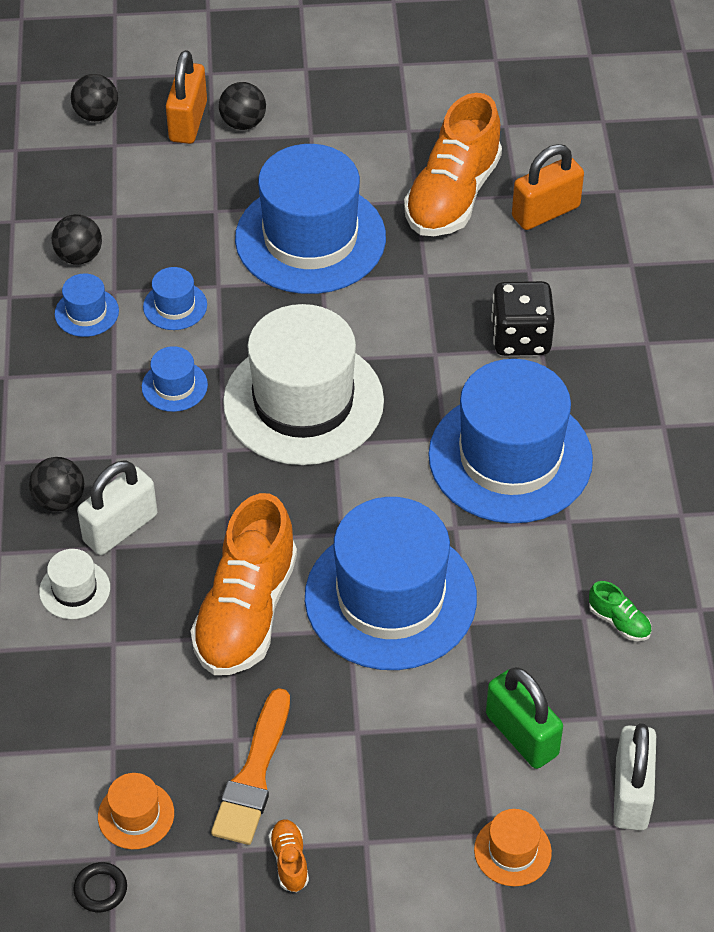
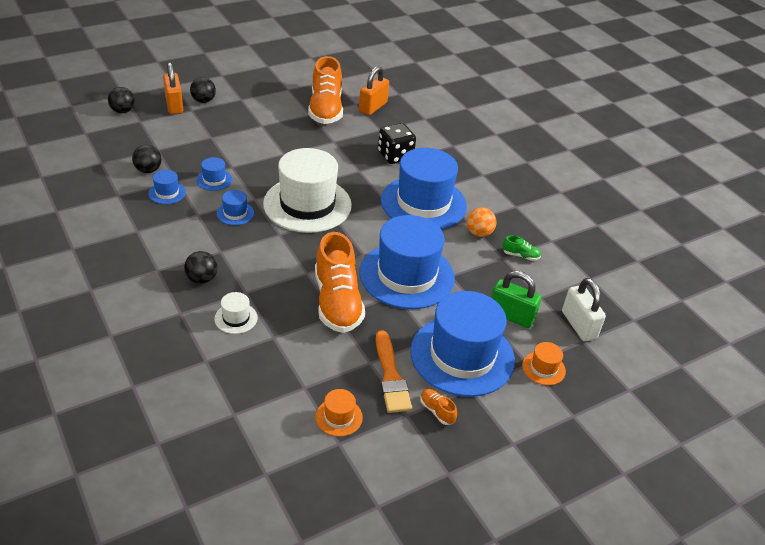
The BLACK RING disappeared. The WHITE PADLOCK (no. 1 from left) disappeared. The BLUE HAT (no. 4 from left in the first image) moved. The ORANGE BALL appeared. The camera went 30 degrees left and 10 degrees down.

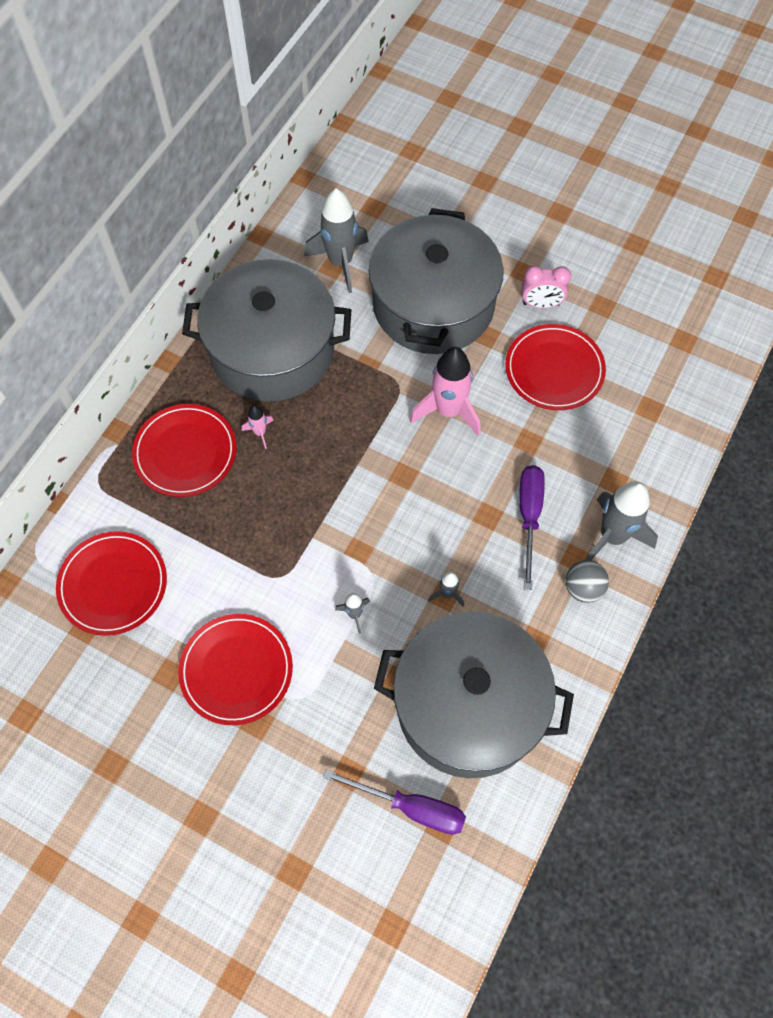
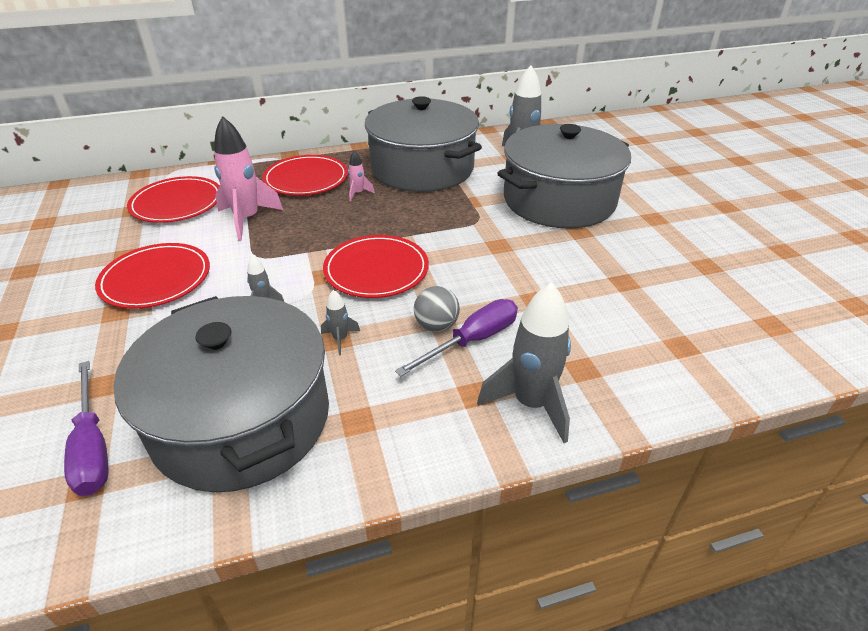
The PINK ROCKET (no. 2 from left in the first image) moved. The RED PLATE (no. 4 from left) moved. The PINK CLOCK disappeared. The GREY BALL moved. The camera went 45 degrees right and 25 degrees down.

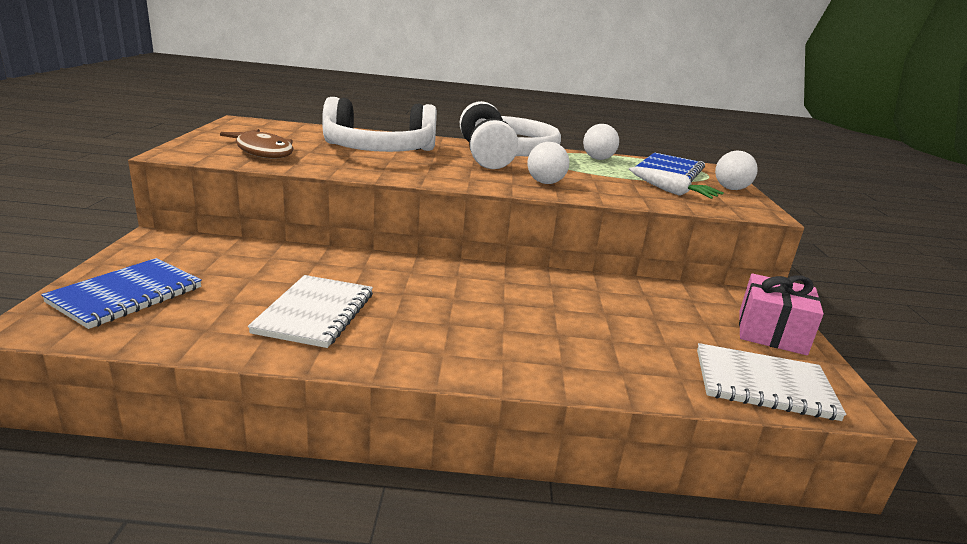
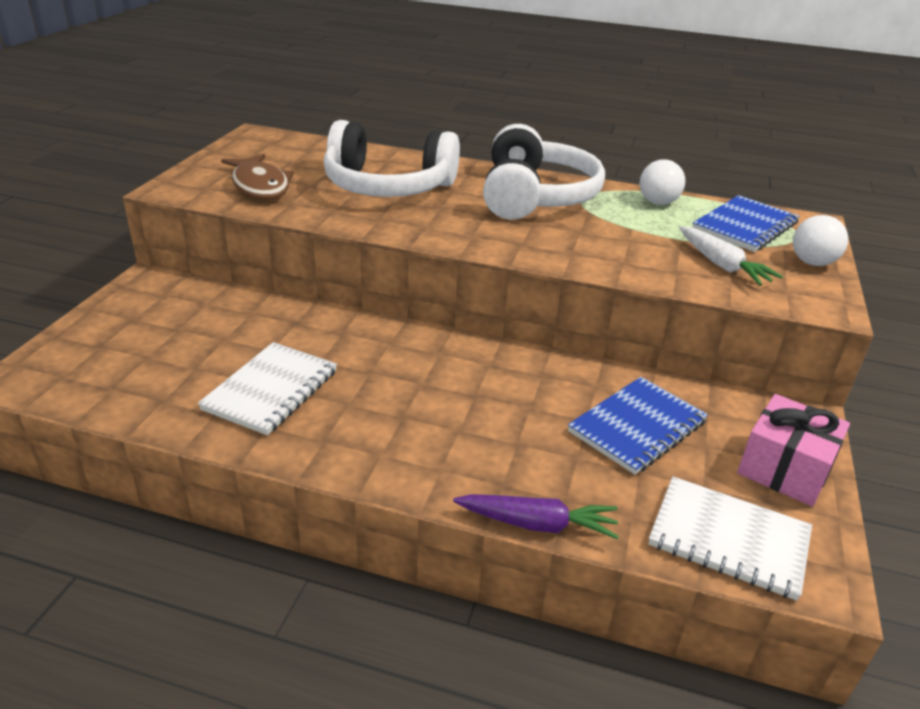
The BLUE NOTEBOOK (no. 1 from left) moved. The WHITE BALL (no. 1 from left) disappeared. The PURPLE CARROT appeared. The camera went 15 degrees right and 10 degrees up.

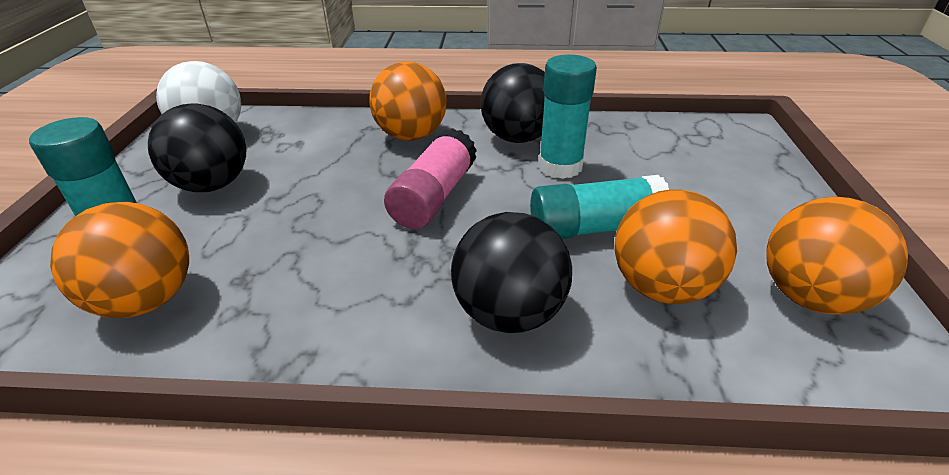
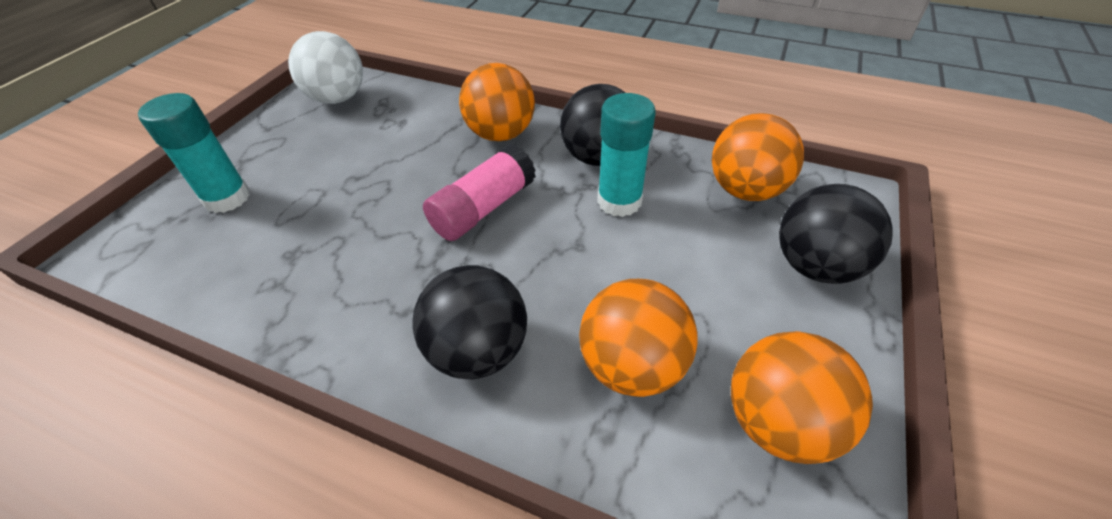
The ORANGE BALL (no. 1 from left in the first image) moved. The BLACK BALL (no. 1 from left in the first image) moved. The TURQUOISE GLUE STICK (no. 3 from left) disappeared. The camera went 20 degrees right and 10 degrees up.

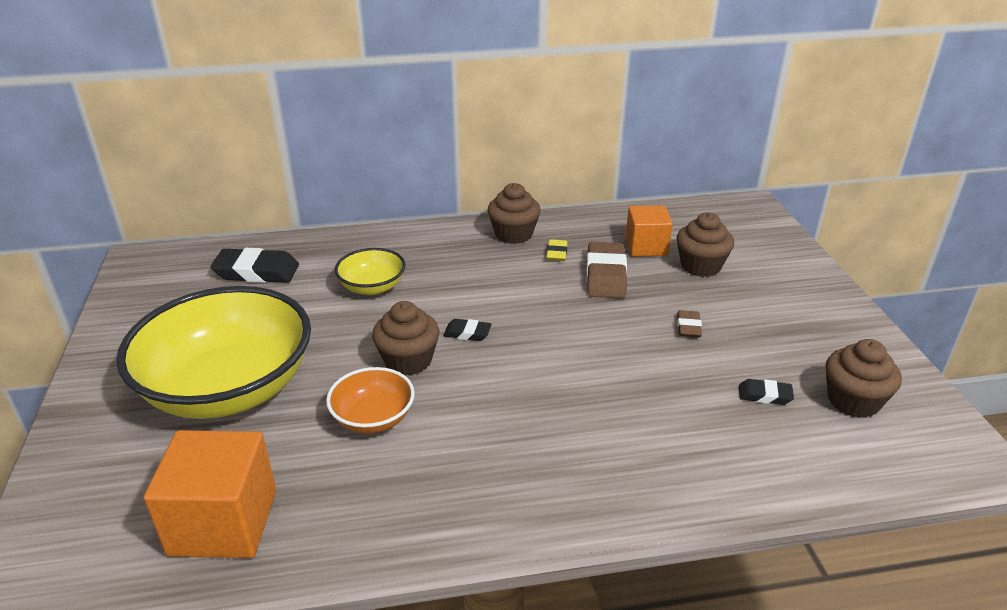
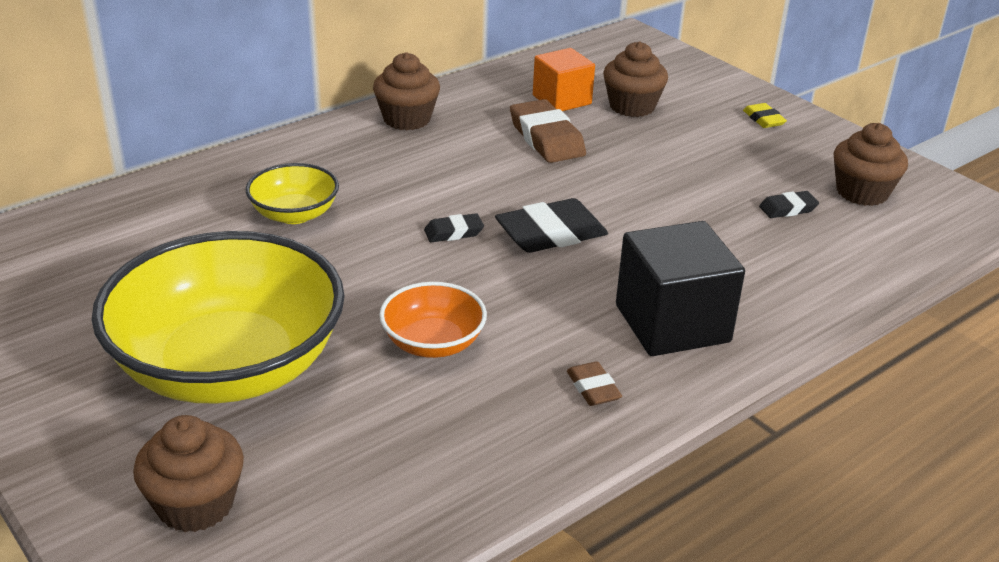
The ORANGE CUBE (no. 1 from left) disappeared. The BLACK ERASER (no. 1 from left in the first image) moved. The BROWN CUPCAKE (no. 1 from left) moved. The YELLOW ERASER moved. The BROWN ERASER (no. 2 from left) moved. The BLACK CUBE appeared. The camera went 30 degrees left and 0 degrees up.

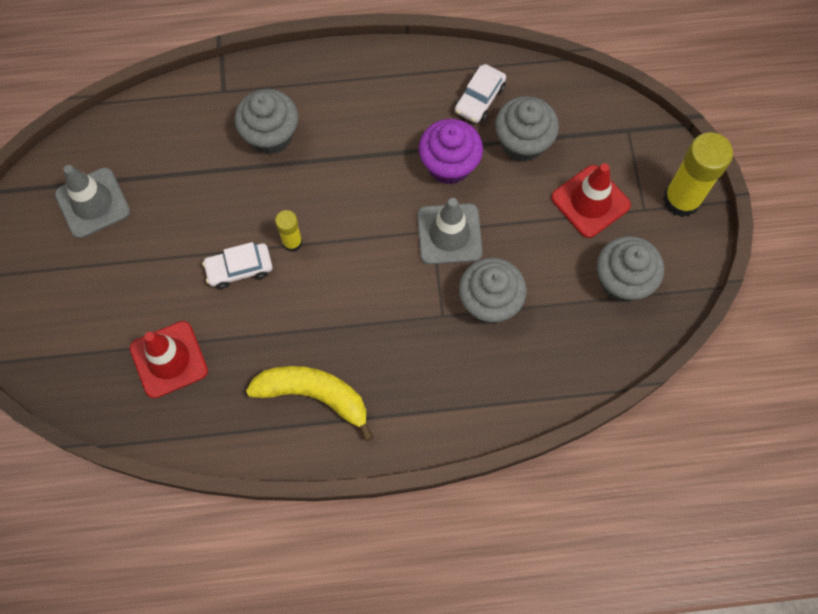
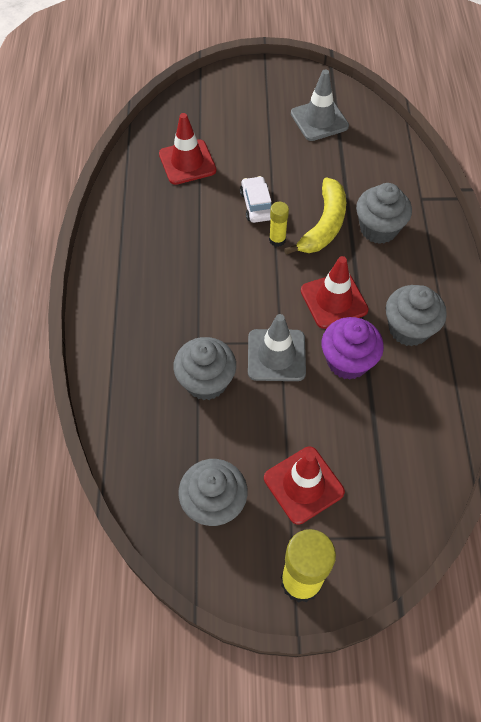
The YELLOW BANANA moved. The WHITE CAR (no. 2 from left) disappeared. The GREY CUPCAKE (no. 3 from left in the first image) moved. The RED TRAFFIC CONE (no. 3 from left) appeared. The camera went 95 degrees right and 10 degrees down.

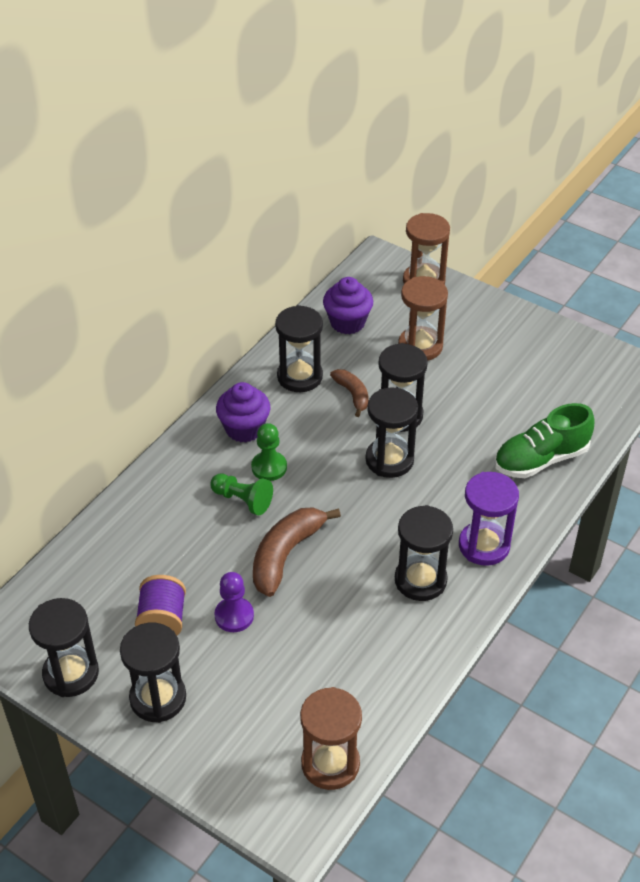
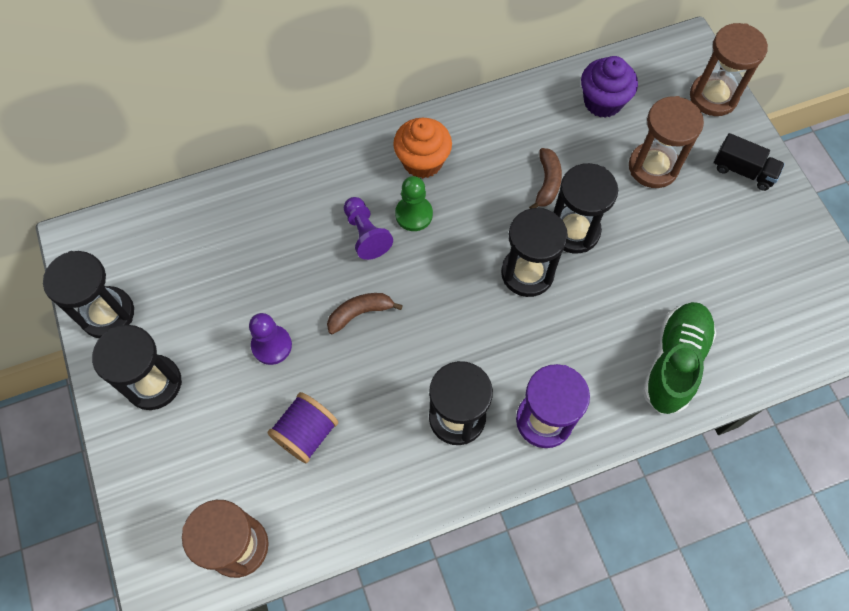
The PURPLE SPOOL moved. The GREEN PAWN (no. 1 from left) became the PURPLE PAWN (no. 2 from left). The PURPLE CUPCAKE (no. 1 from left) became the ORANGE CUPCAKE. The BROWN BANANA (no. 1 from left) changed to 0.58 times the size. The BLACK HOURGLASS (no. 3 from left) disappeared. The GREEN SHOE turned 105 degrees clockwise. The BLACK TRUCK appeared. The camera went 35 degrees right and 20 degrees up.

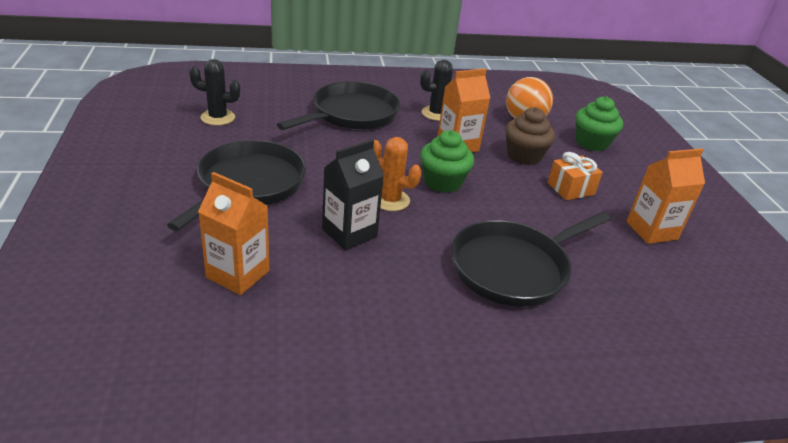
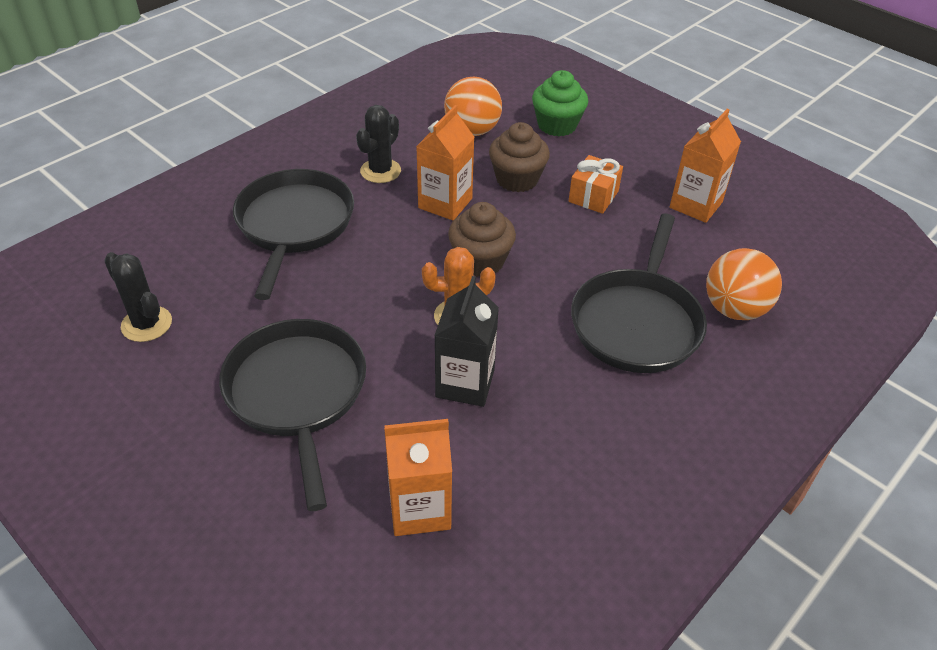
The BLACK CACTUS (no. 1 from left) turned 75 degrees clockwise. The GREEN CUPCAKE (no. 1 from left) became the BROWN CUPCAKE (no. 1 from left). The ORANGE BALL (no. 2 from left) appeared. The camera went 35 degrees left and 10 degrees up.

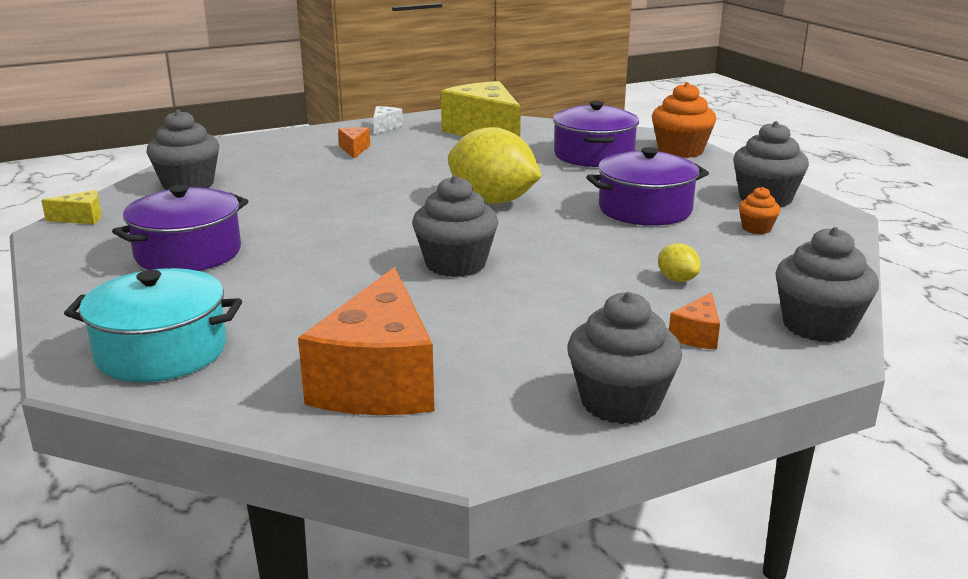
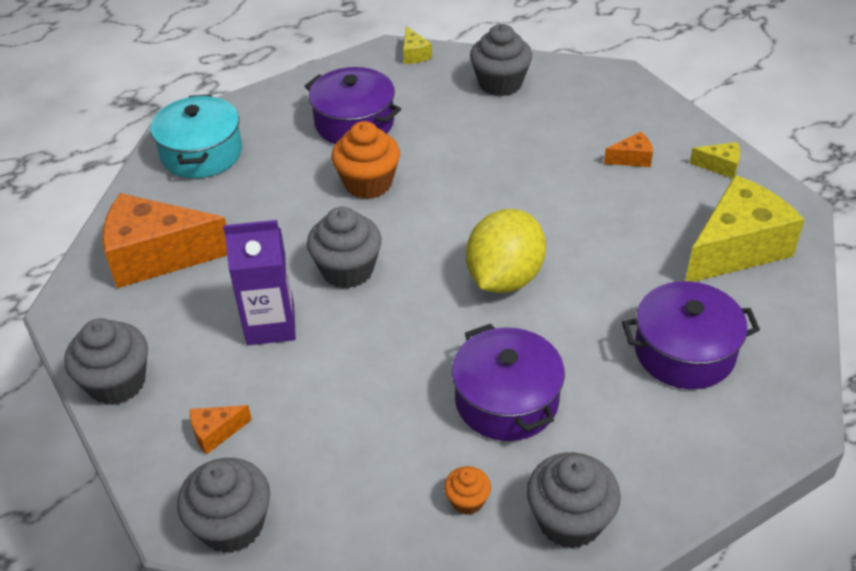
The WHITE CHEESE became the YELLOW CHEESE (no. 2 from left). The ORANGE CUPCAKE (no. 1 from left) moved. The YELLOW LEMON (no. 2 from left) disappeared. The ORANGE CHEESE (no. 3 from left in the first image) turned 45 degrees counterclockwise. The PURPLE CARTON appeared. The camera went 85 degrees right and 20 degrees up.

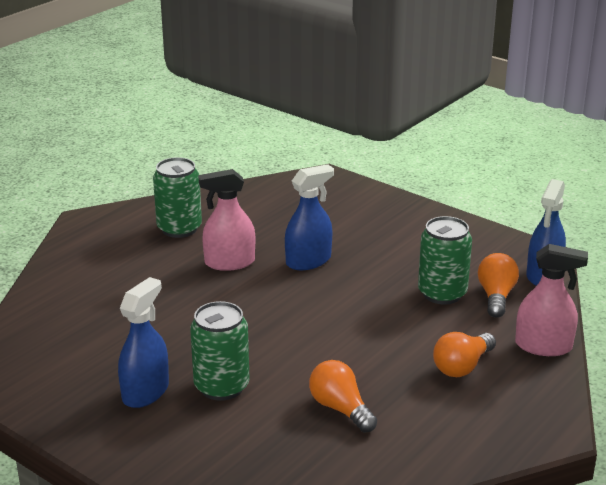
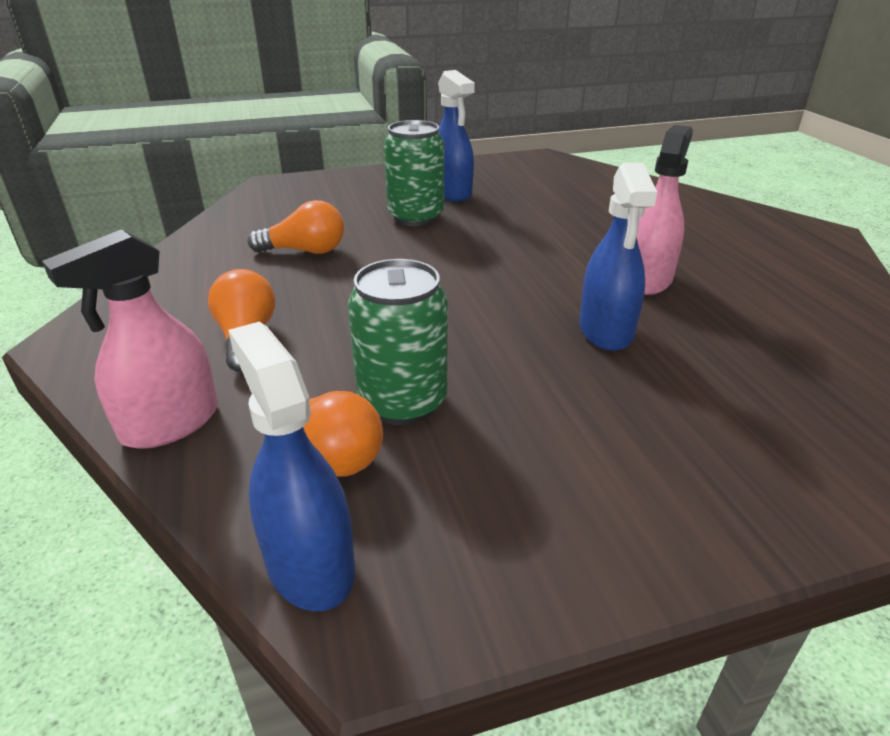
The GREEN CAN (no. 1 from left) disappeared. The camera went 125 degrees right and 5 degrees up.

